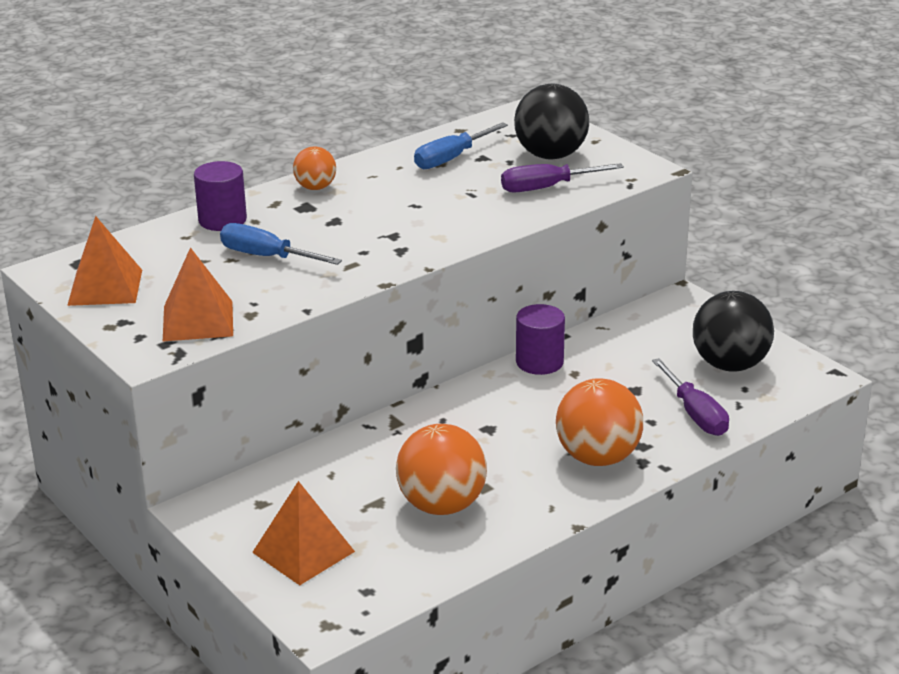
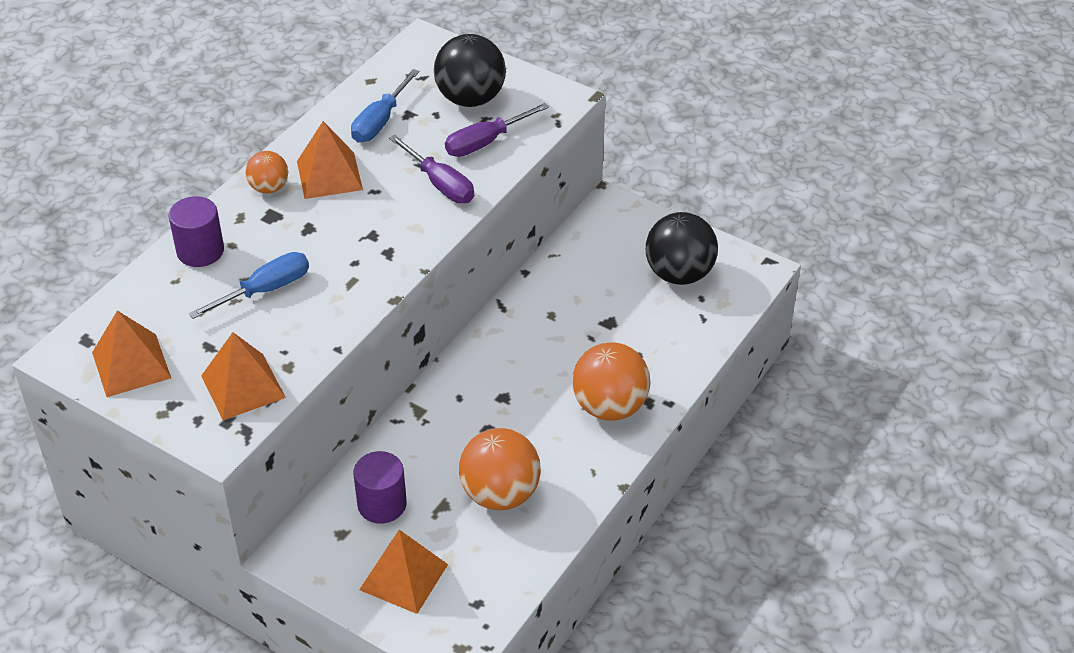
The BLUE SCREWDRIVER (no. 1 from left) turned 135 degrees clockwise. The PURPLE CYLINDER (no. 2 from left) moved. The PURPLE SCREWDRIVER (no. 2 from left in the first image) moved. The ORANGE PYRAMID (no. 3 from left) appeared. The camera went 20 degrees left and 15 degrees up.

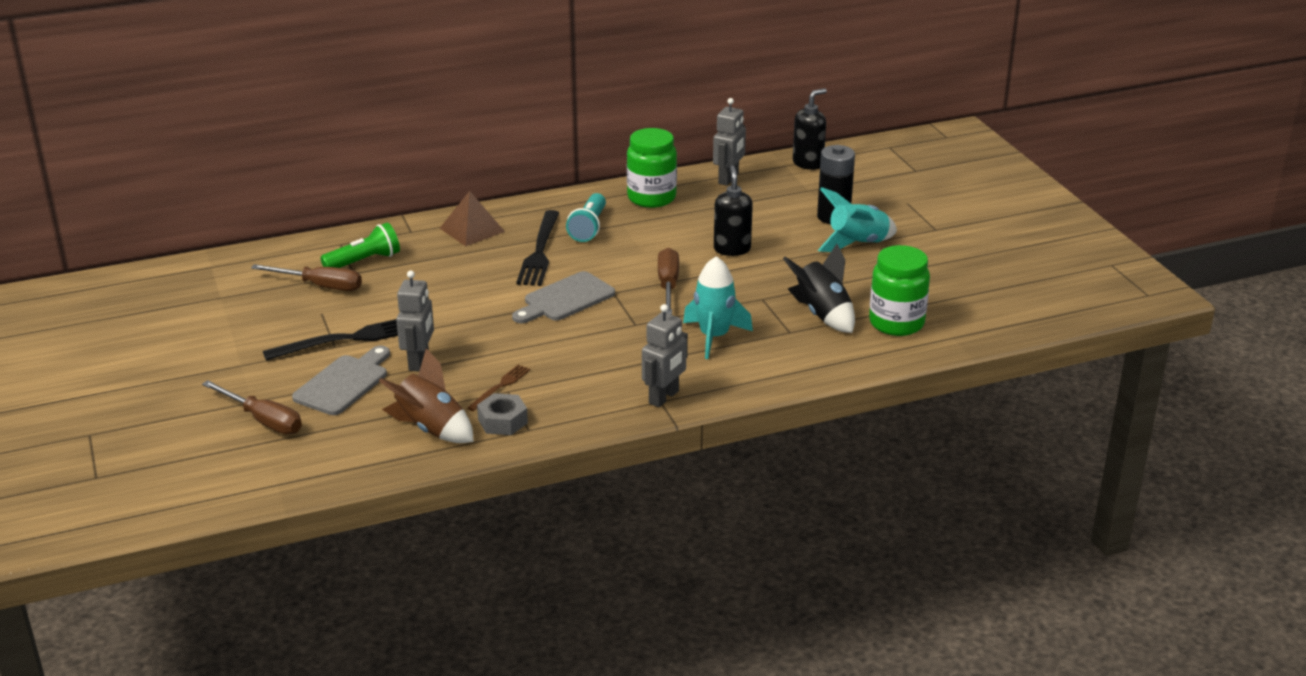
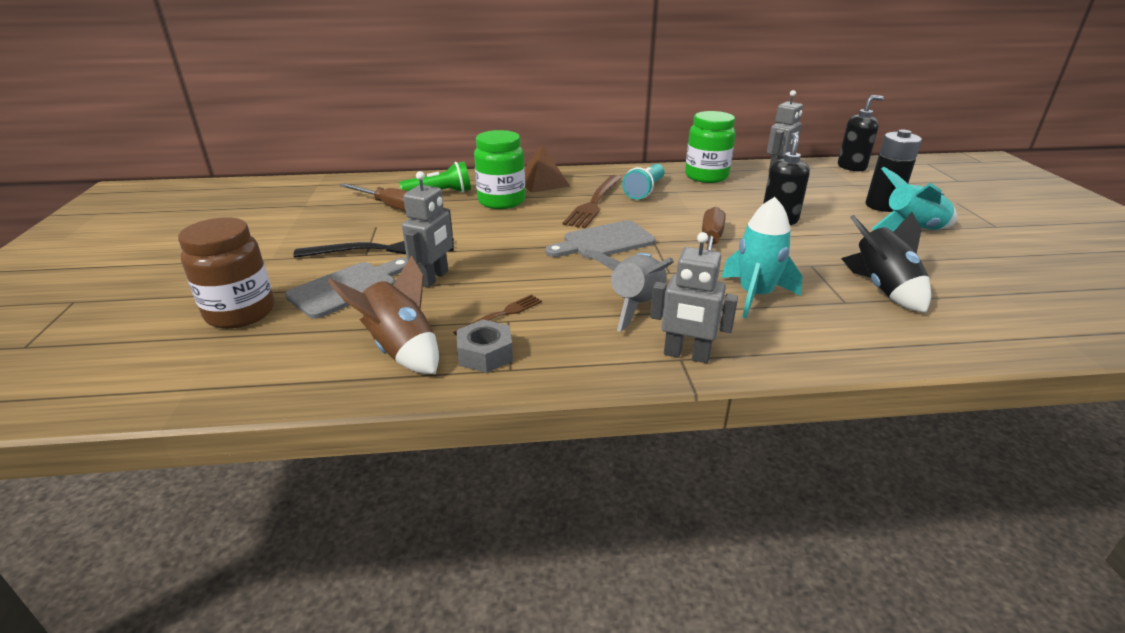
The BROWN SCREWDRIVER (no. 1 from left) was replaced by the BROWN JAR. The BLACK FORK (no. 2 from left) became the BROWN FORK (no. 2 from left). The GREY ROBOT (no. 2 from left) turned 60 degrees clockwise. The GREEN JAR (no. 2 from left in the first image) moved. The GREY ROCKET appeared. The camera went 15 degrees right and 0 degrees up.

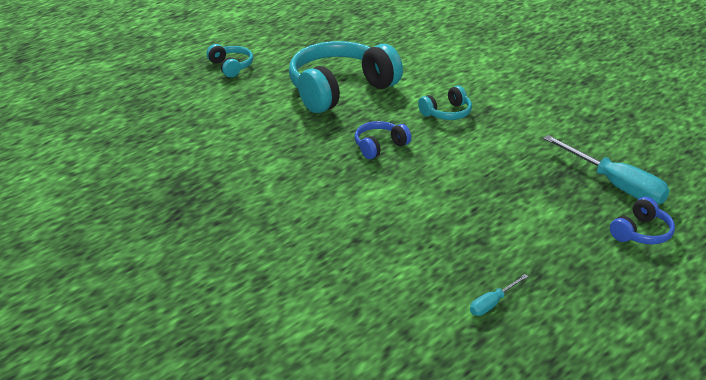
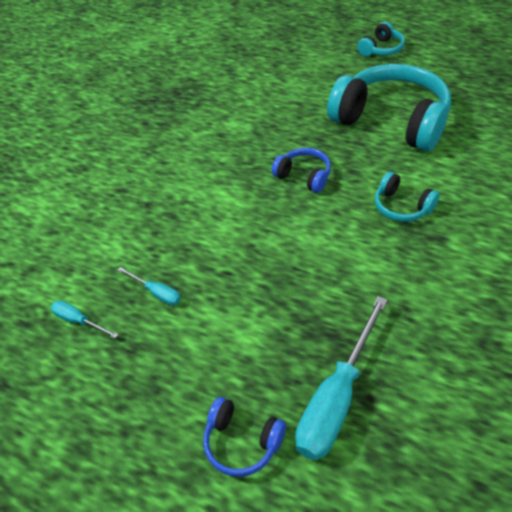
The TURQUOISE SCREWDRIVER (no. 2 from left) appeared. The camera went 75 degrees right and 15 degrees up.

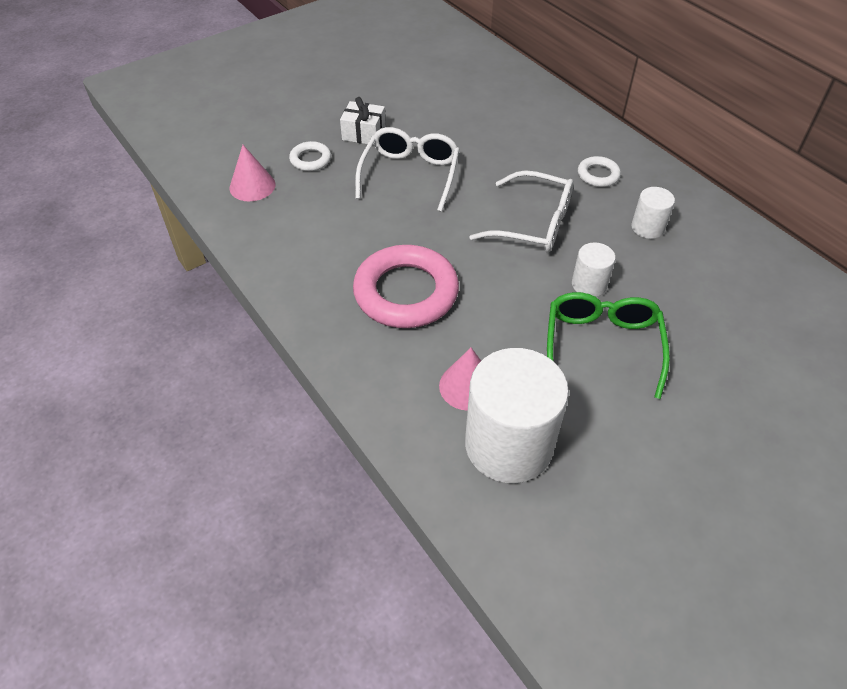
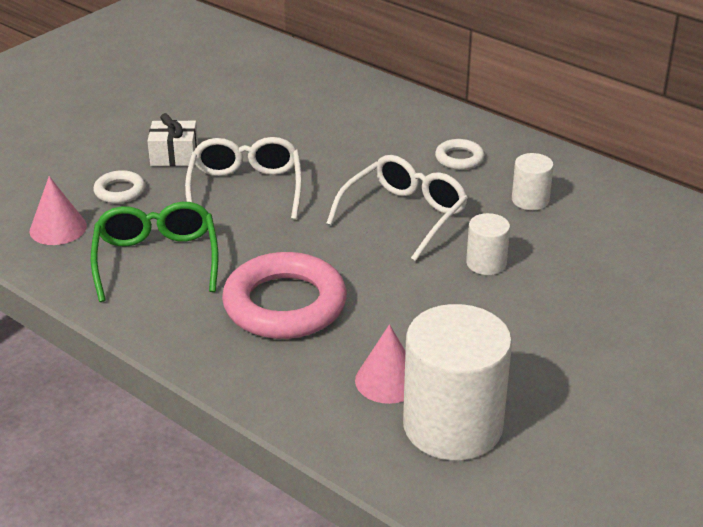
The WHITE GLASSES (no. 2 from left) turned 60 degrees counterclockwise. The GREEN GLASSES moved. The camera went 15 degrees left and 15 degrees down.

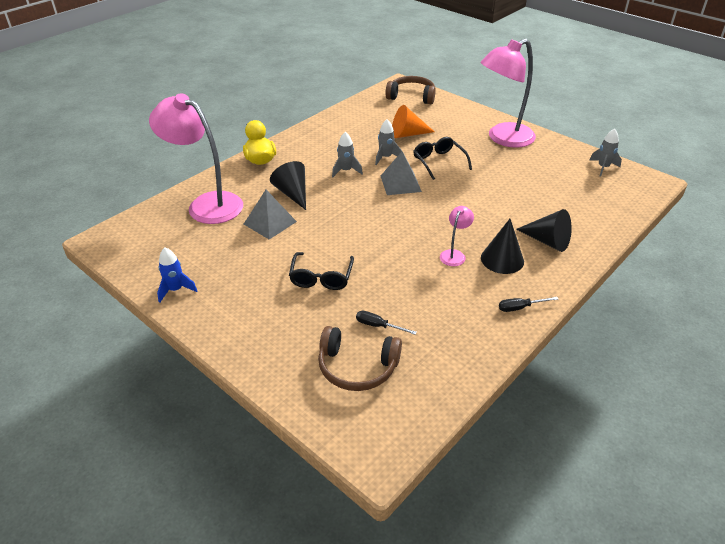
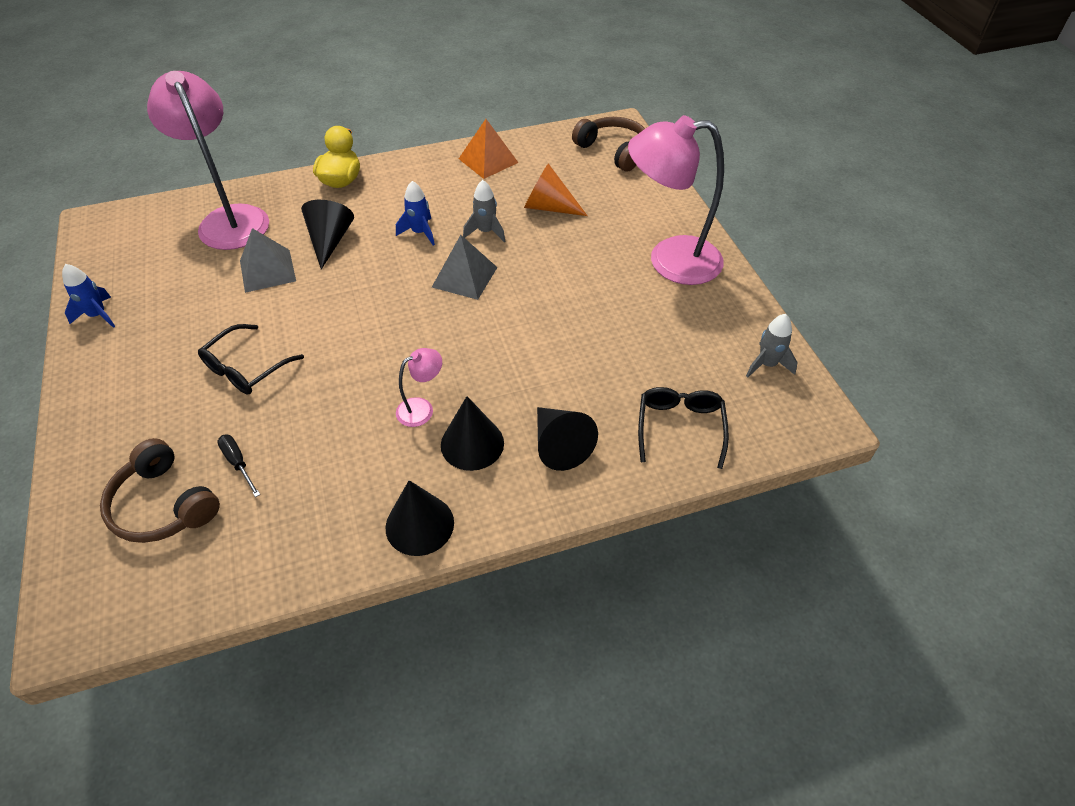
The GREY ROCKET (no. 1 from left) became the BLUE ROCKET (no. 2 from left). The BLACK GLASSES (no. 2 from left) moved. The BLACK SCREWDRIVER (no. 2 from left) was replaced by the BLACK CONE (no. 2 from left). The ORANGE PYRAMID appeared. The camera went 30 degrees right and 10 degrees up.

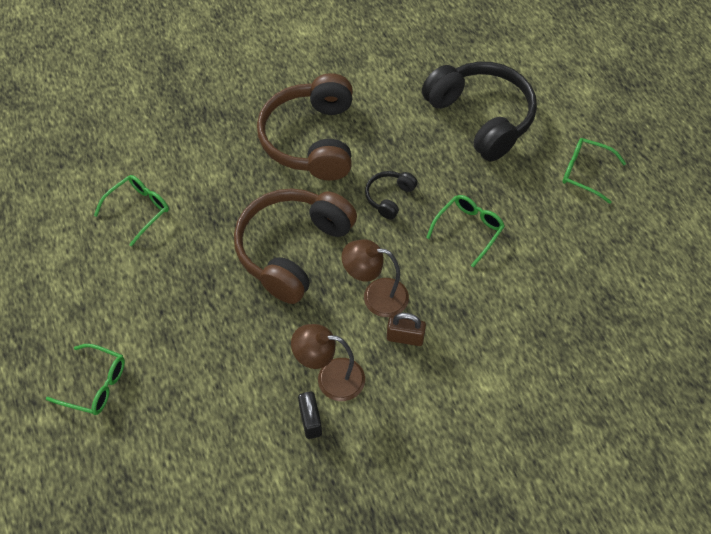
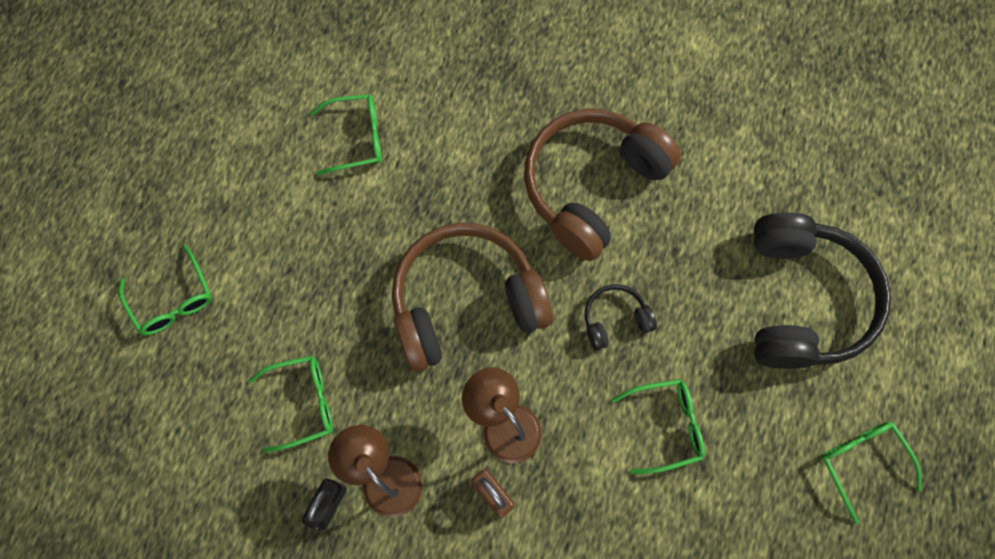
The GREEN GLASSES (no. 2 from left) appeared. The camera went 40 degrees right and 15 degrees up.

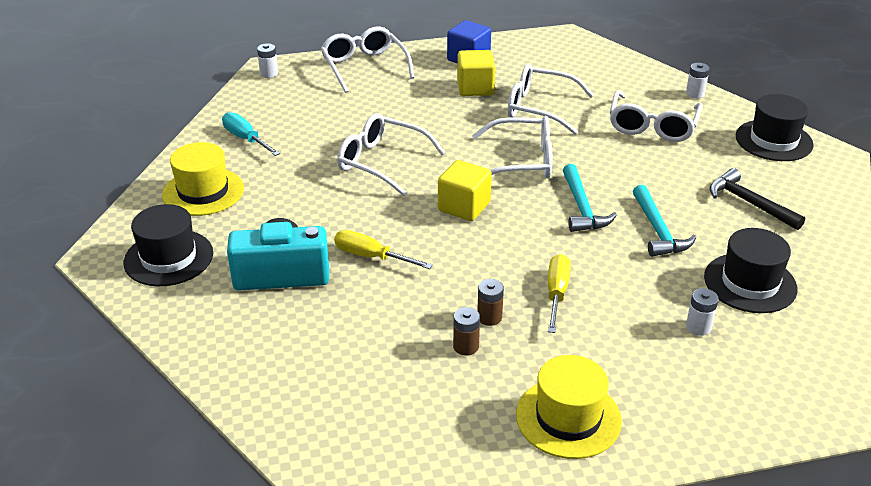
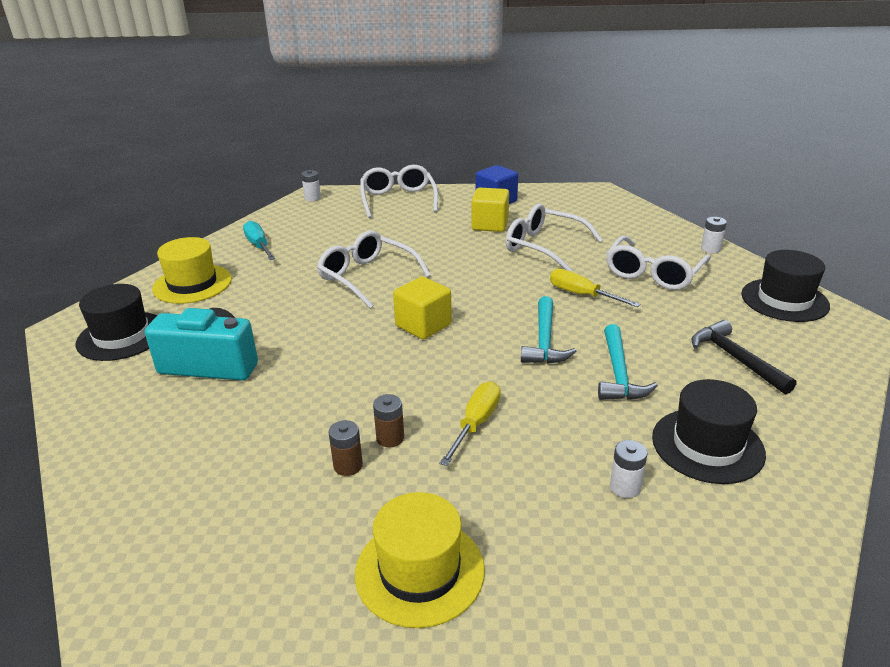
The YELLOW SCREWDRIVER (no. 1 from left in the first image) moved. The WHITE GLASSES (no. 3 from left) disappeared. The camera went 15 degrees right and 5 degrees down.

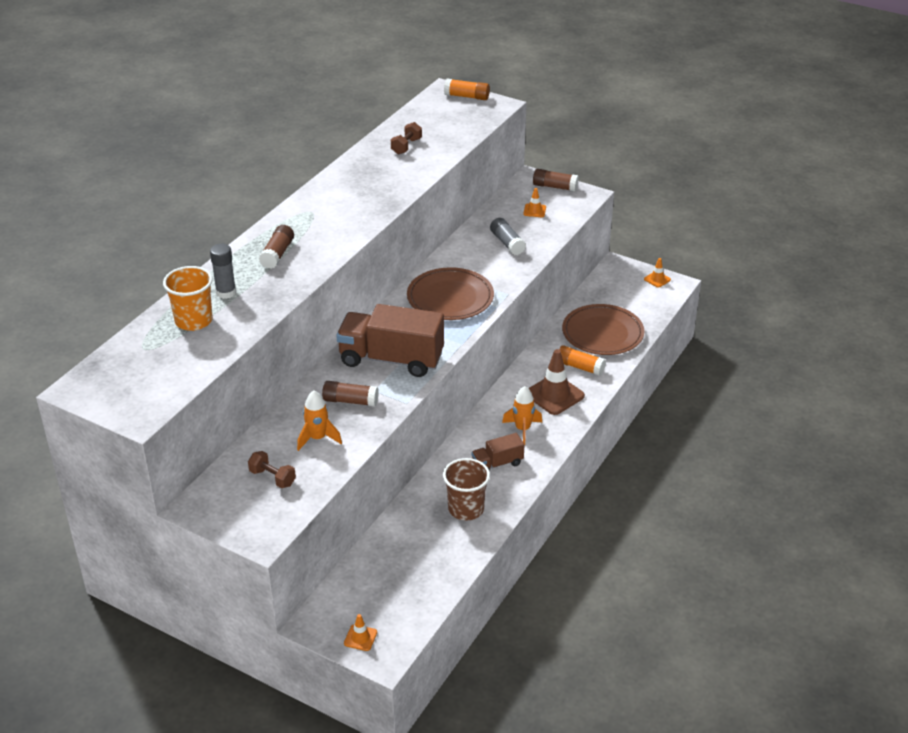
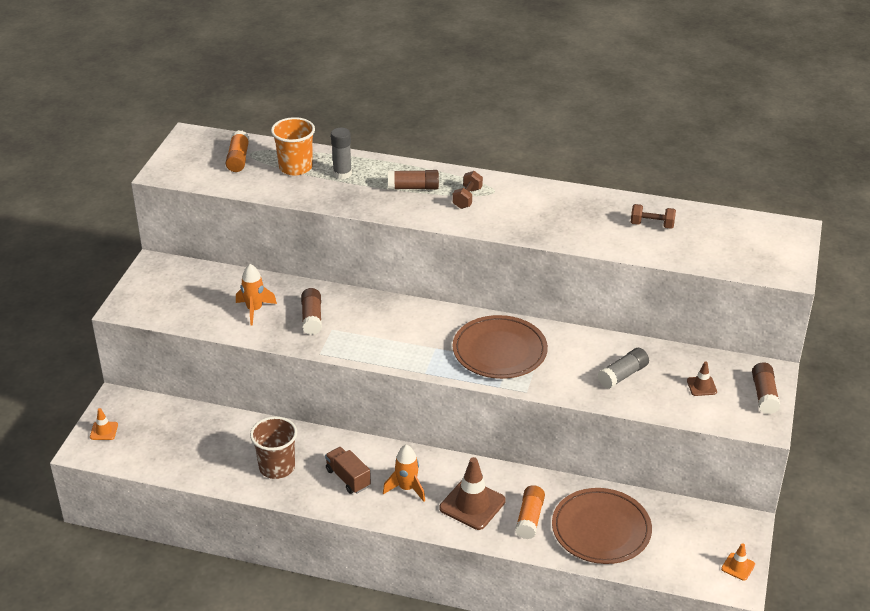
The BROWN DUMBBELL (no. 1 from left) moved. The BROWN TRUCK (no. 1 from left) disappeared. The ORANGE GLUE STICK (no. 1 from left) moved. The ORANGE TRAFFIC CONE (no. 2 from left) became the BROWN TRAFFIC CONE (no. 2 from left). The camera went 75 degrees right and 0 degrees up.

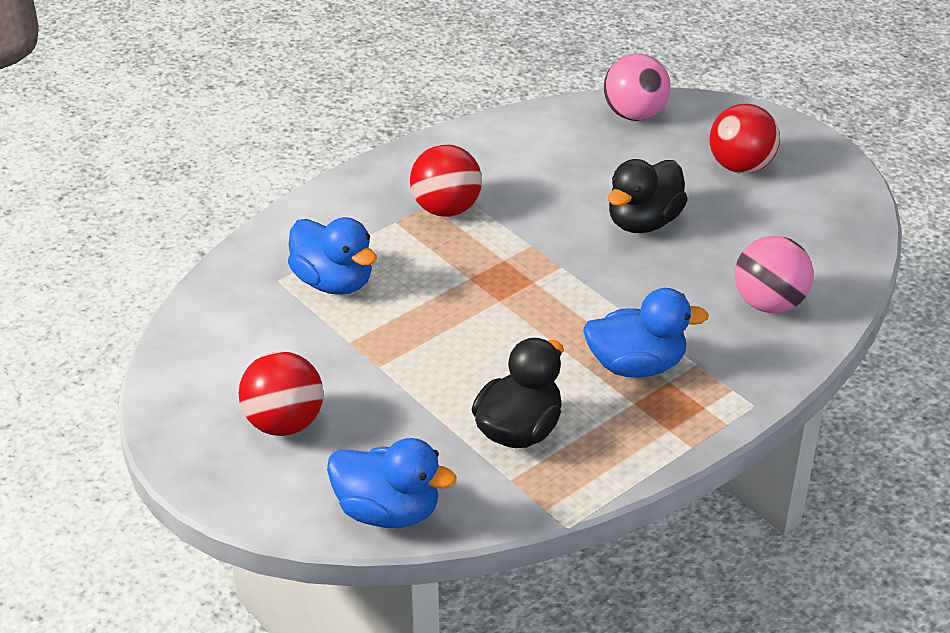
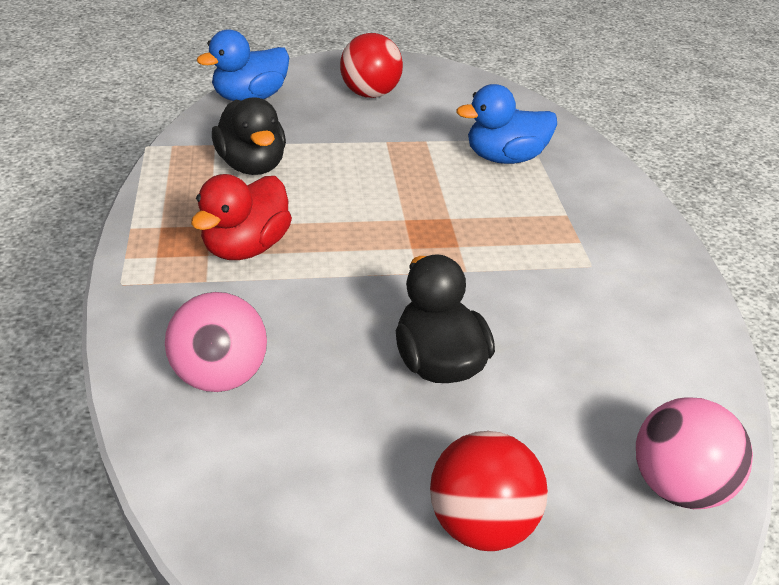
The RED BALL (no. 2 from left) disappeared. The BLUE DUCK (no. 3 from left) became the RED DUCK. The camera went 120 degrees right and 0 degrees up.

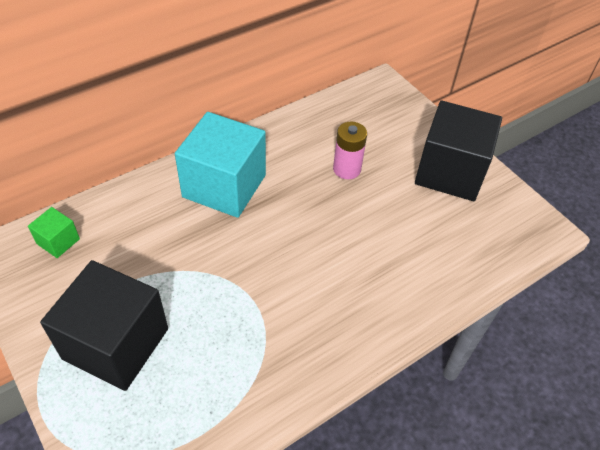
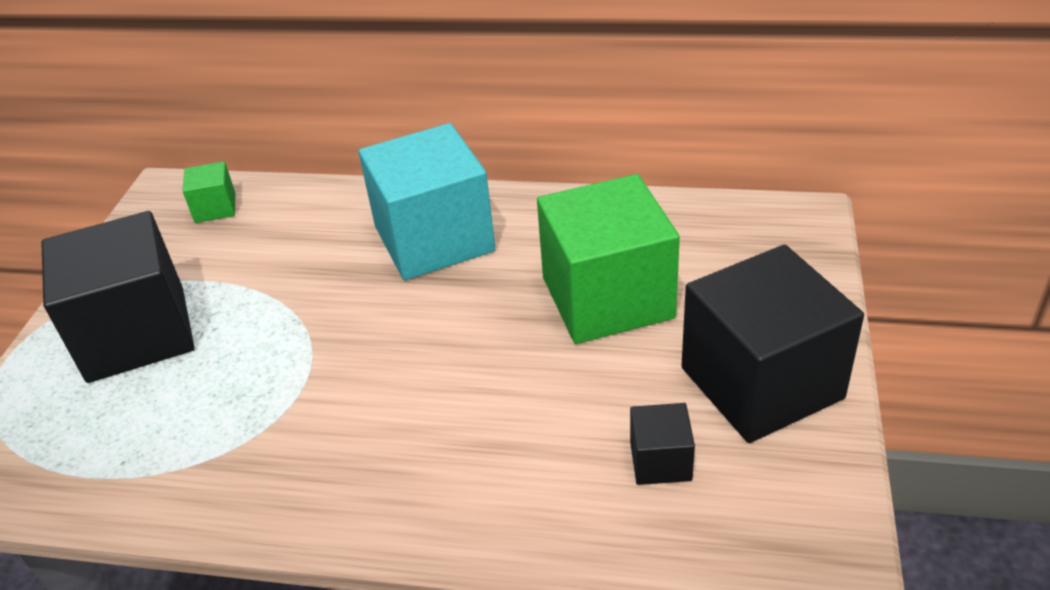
The PINK BATTERY was replaced by the GREEN CUBE (no. 2 from left). The BLACK CUBE (no. 2 from left) appeared. The camera went 50 degrees right and 10 degrees down.

